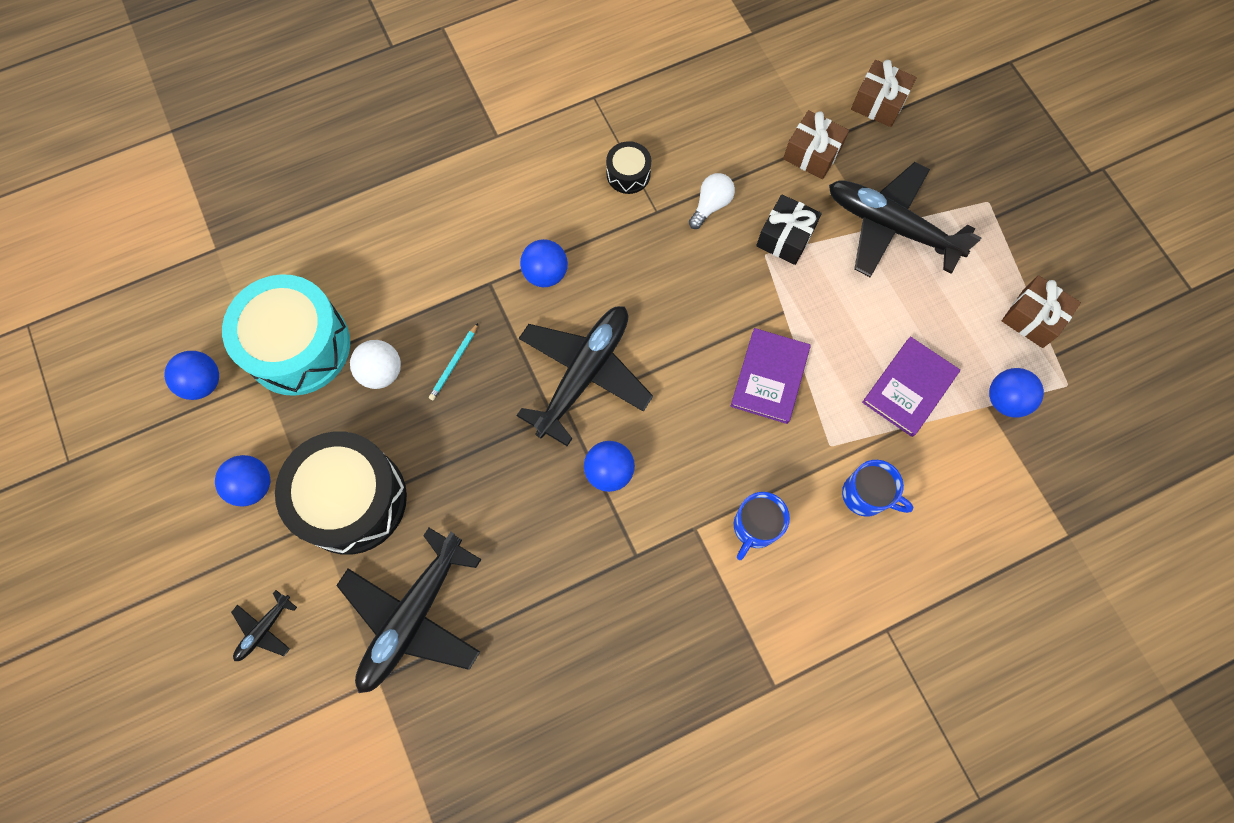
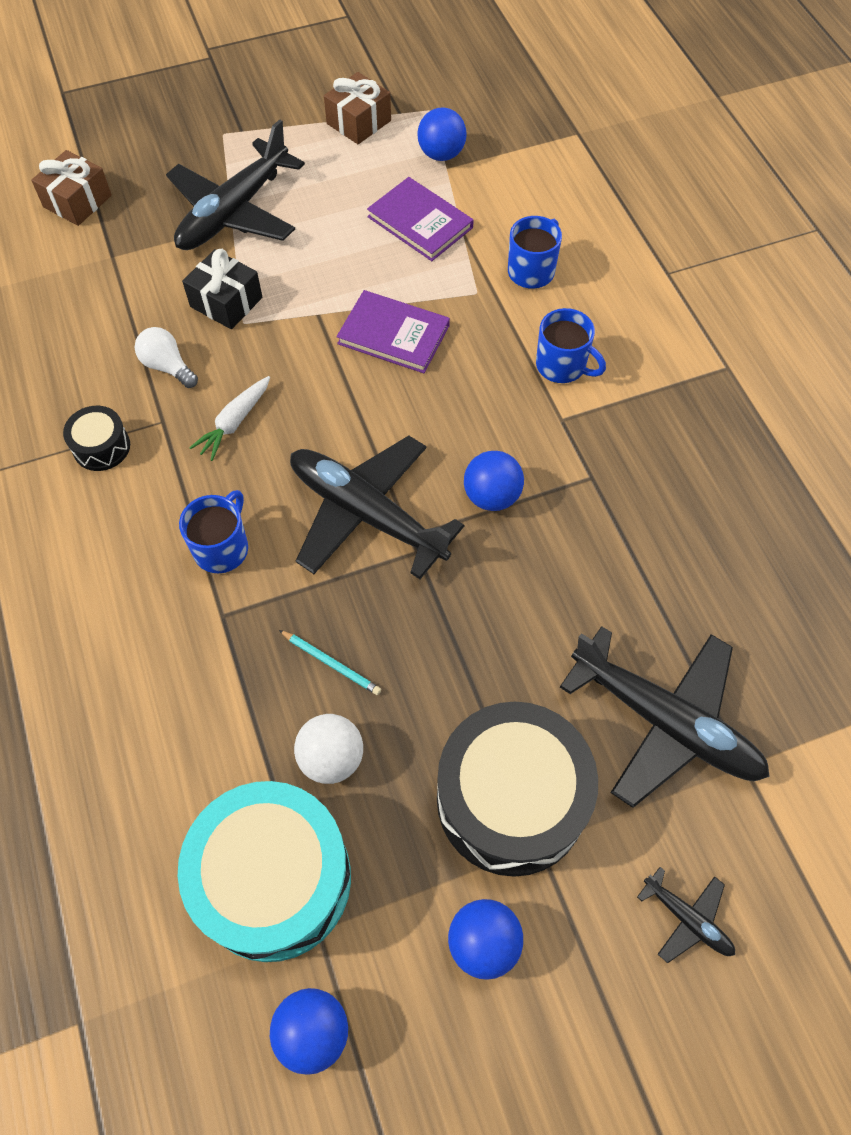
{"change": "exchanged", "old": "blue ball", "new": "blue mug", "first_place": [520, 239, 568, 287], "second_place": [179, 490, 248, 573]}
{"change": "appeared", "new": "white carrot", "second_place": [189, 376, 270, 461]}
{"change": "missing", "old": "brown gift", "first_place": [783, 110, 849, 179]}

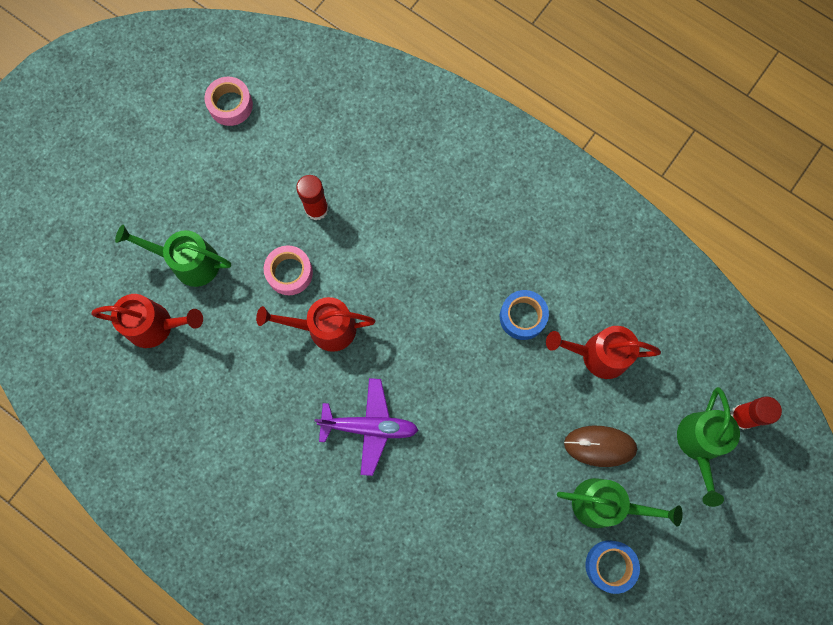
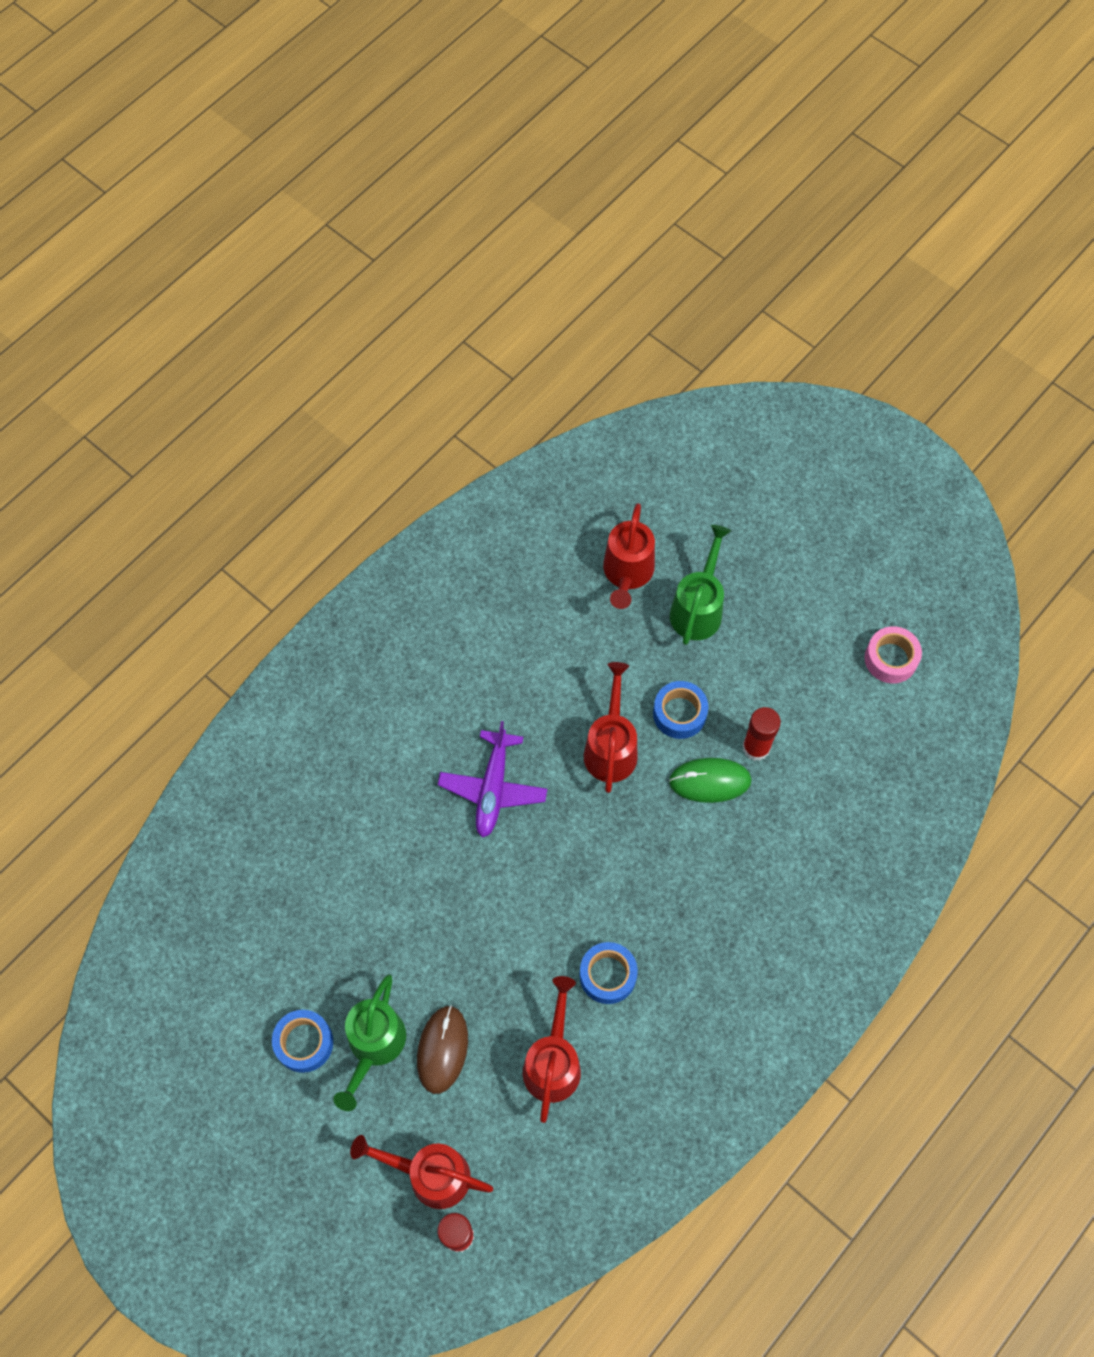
{"change": "colour", "old": "green watering can", "new": "red watering can", "first_place": [677, 387, 740, 507], "second_place": [350, 1135, 493, 1209]}
{"change": "colour", "old": "pink tape", "new": "blue tape", "first_place": [264, 245, 313, 295], "second_place": [653, 681, 708, 739]}
{"change": "appeared", "new": "green mouse", "second_place": [669, 758, 752, 803]}

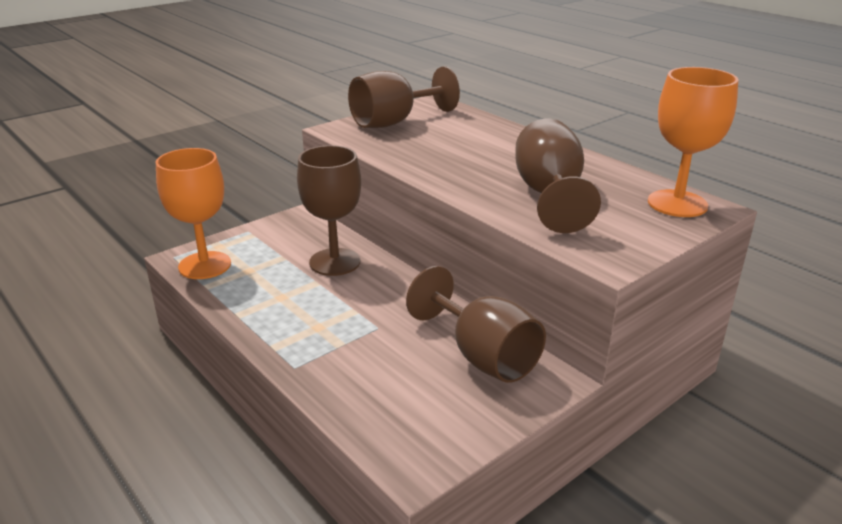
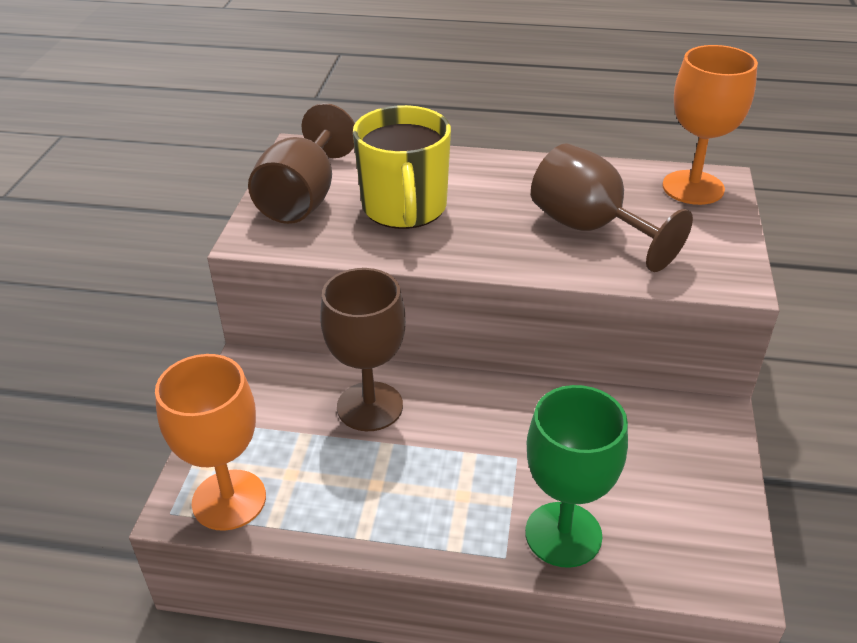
{"change": "appeared", "new": "yellow mug", "second_place": [353, 105, 451, 229]}
{"change": "appeared", "new": "green goblet", "second_place": [525, 385, 628, 568]}
{"change": "missing", "old": "brown goblet", "first_place": [406, 266, 546, 383]}

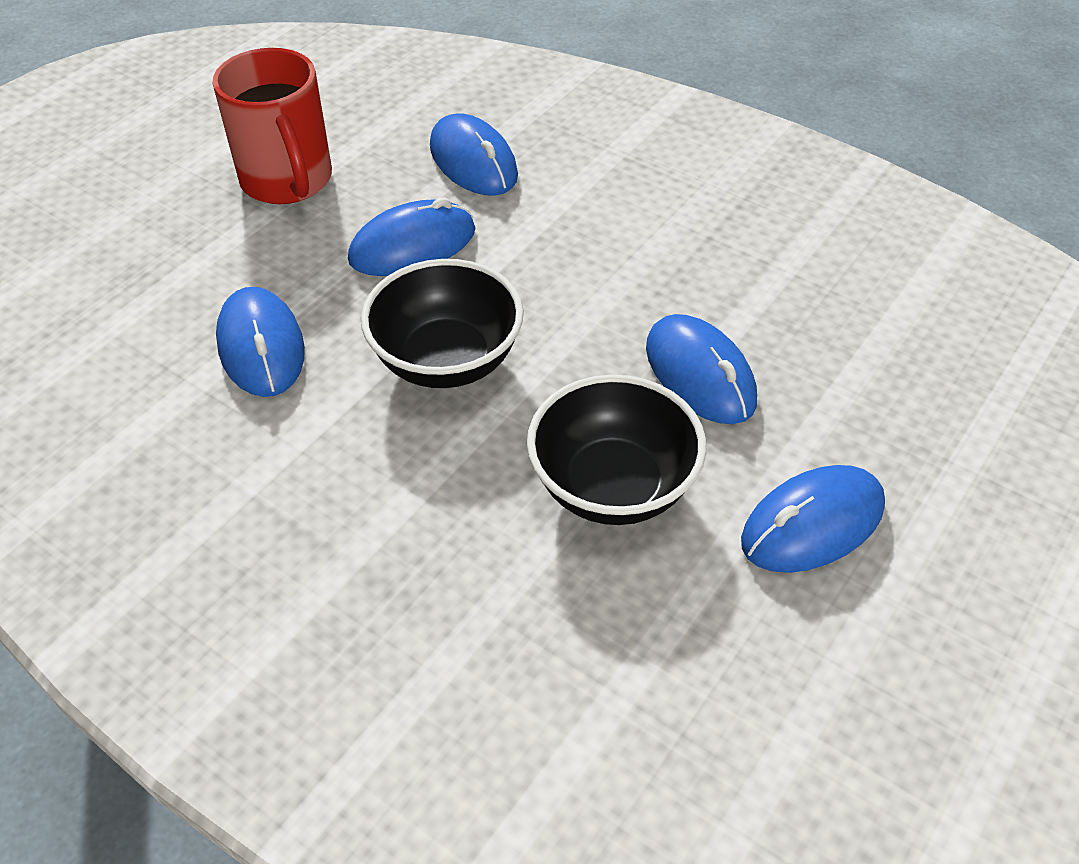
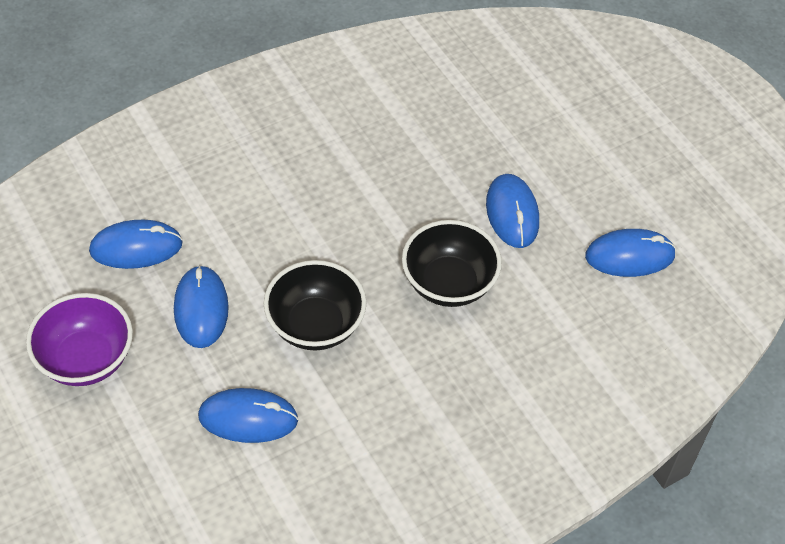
{"change": "exchanged", "old": "red mug", "new": "purple bowl", "first_place": [212, 48, 332, 204], "second_place": [26, 293, 133, 386]}
{"change": "relocated", "old": "blue mouse", "first_place": [646, 314, 757, 424], "second_place": [585, 229, 676, 277]}

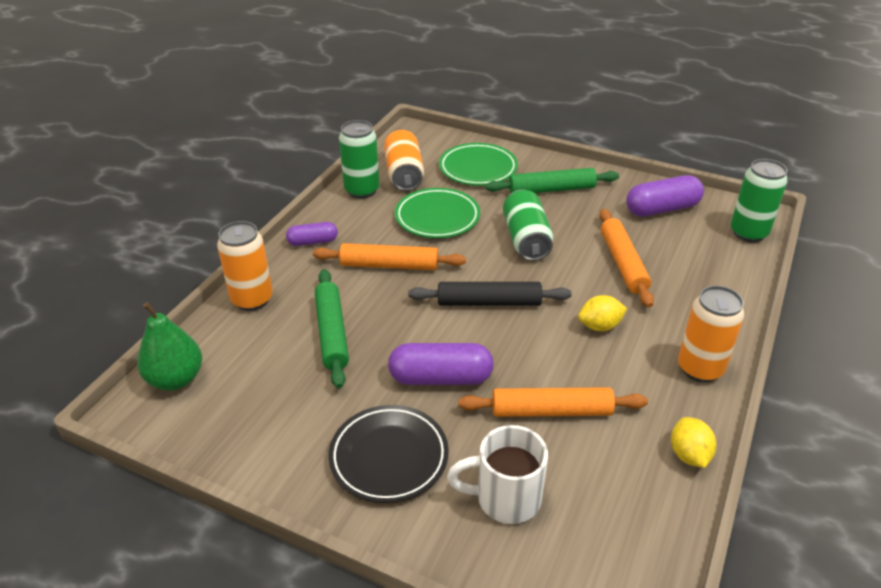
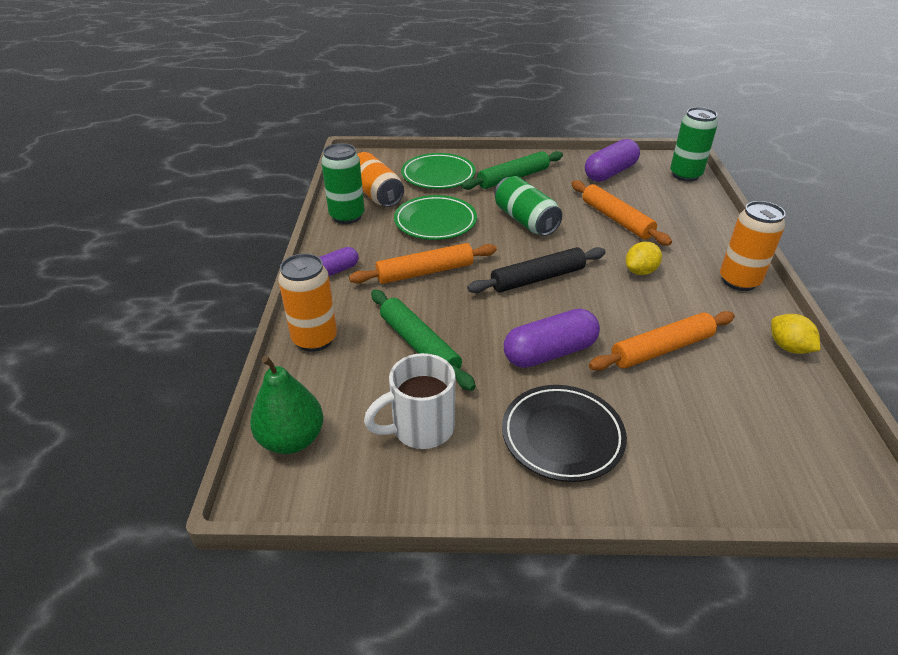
{"change": "relocated", "old": "white mug", "first_place": [447, 425, 548, 524], "second_place": [364, 353, 455, 449]}

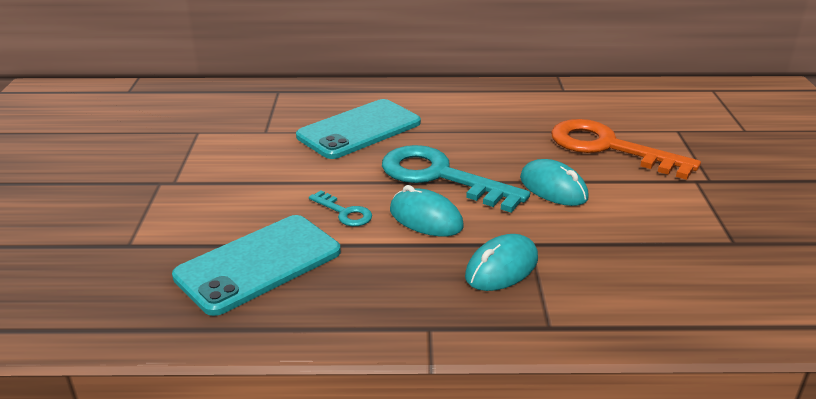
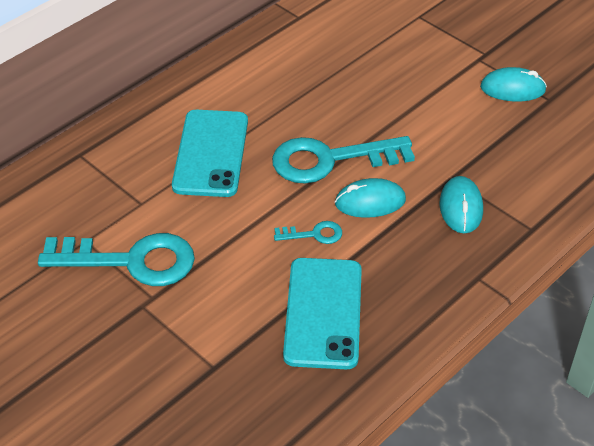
{"change": "appeared", "new": "turquoise key", "second_place": [38, 233, 195, 286]}
{"change": "relocated", "old": "turquoise mouse", "first_place": [520, 159, 589, 206], "second_place": [480, 67, 547, 102]}
{"change": "missing", "old": "orange key", "first_place": [551, 119, 701, 180]}

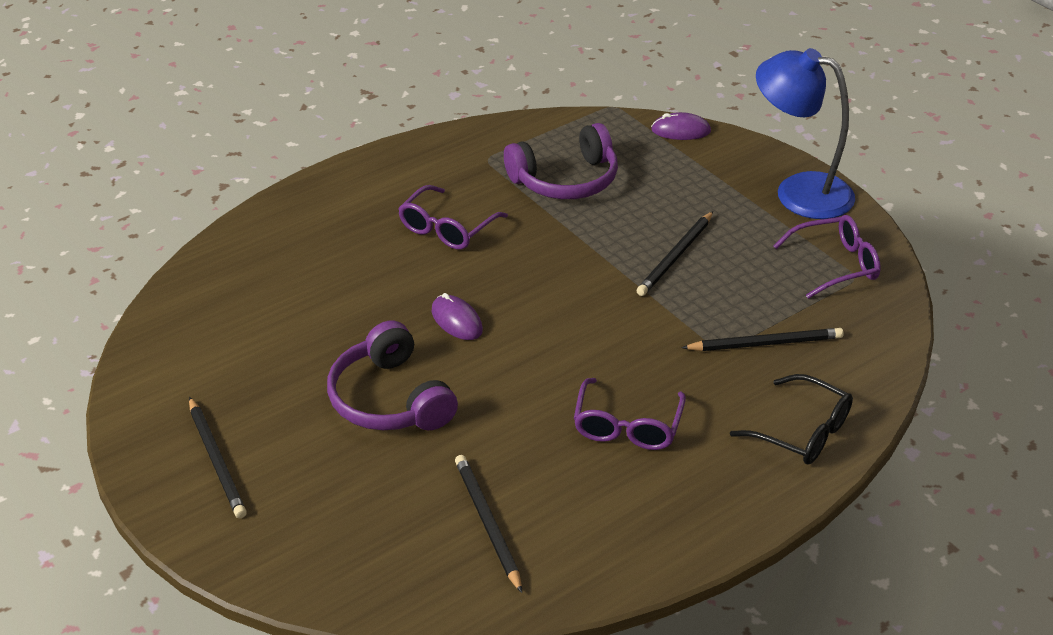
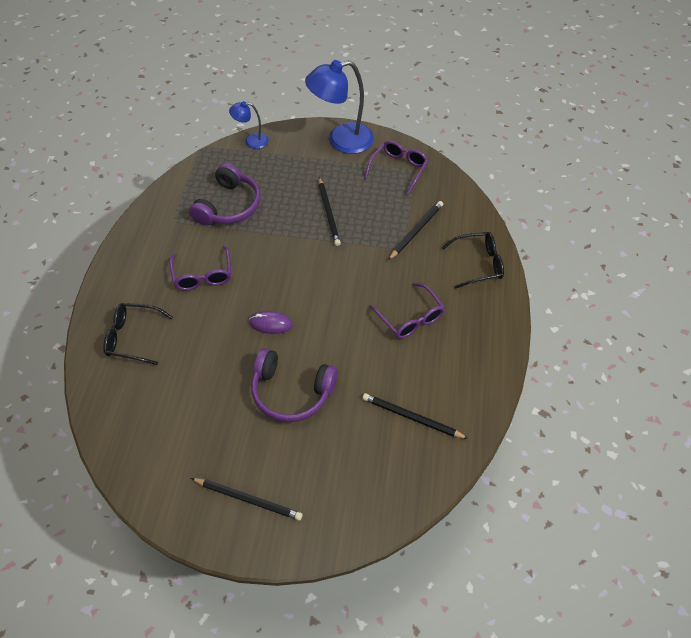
{"change": "appeared", "new": "black glasses", "second_place": [103, 303, 173, 365]}
{"change": "exchanged", "old": "purple mouse", "new": "blue lamp", "first_place": [651, 112, 711, 140], "second_place": [229, 101, 269, 149]}

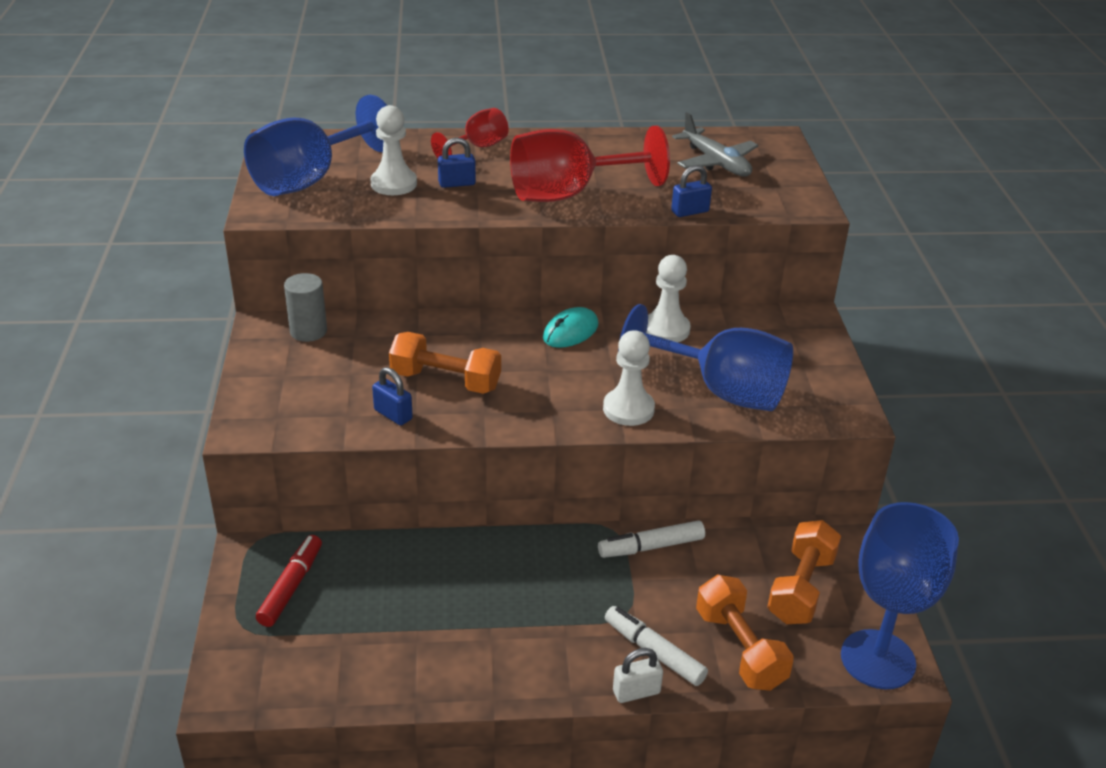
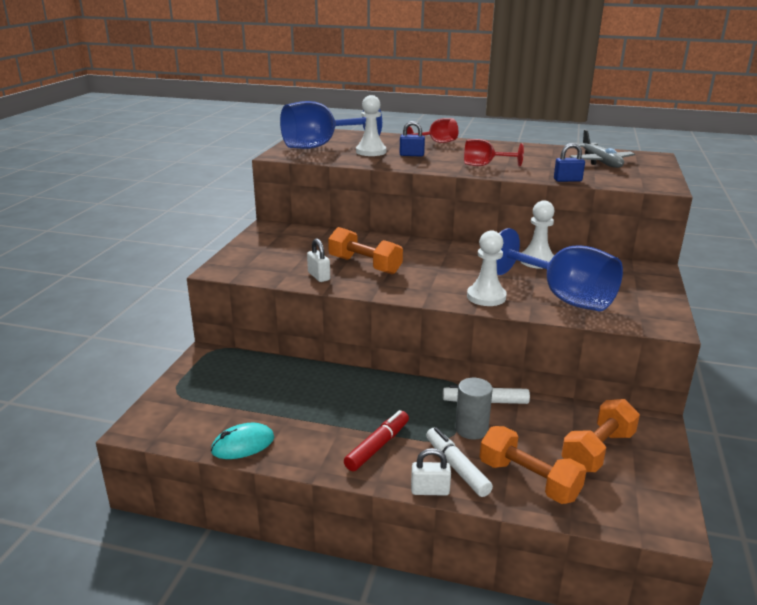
{"change": "relocated", "old": "turquoise mouse", "first_place": [543, 307, 598, 348], "second_place": [211, 423, 274, 459]}
{"change": "colour", "old": "blue padlock", "new": "white padlock", "first_place": [372, 367, 413, 425], "second_place": [307, 238, 330, 282]}
{"change": "relocated", "old": "red marker", "first_place": [256, 535, 322, 627], "second_place": [344, 410, 409, 471]}
{"change": "relocated", "old": "grey cylinder", "first_place": [284, 273, 327, 342], "second_place": [455, 378, 493, 440]}
{"change": "size", "old": "red goblet", "first_place": [510, 126, 670, 202], "second_place": [464, 139, 524, 167], "factor": 0.54}
{"change": "spun", "old": "orange dumbbell", "first_place": [696, 574, 794, 691], "second_place": [480, 426, 587, 504], "degrees": -45}
{"change": "missing", "old": "blue goblet", "first_place": [841, 502, 959, 689]}

